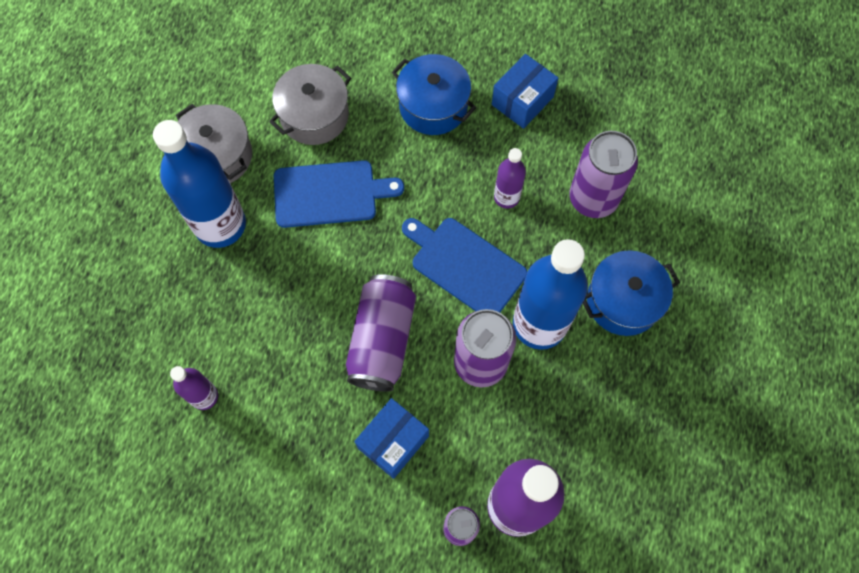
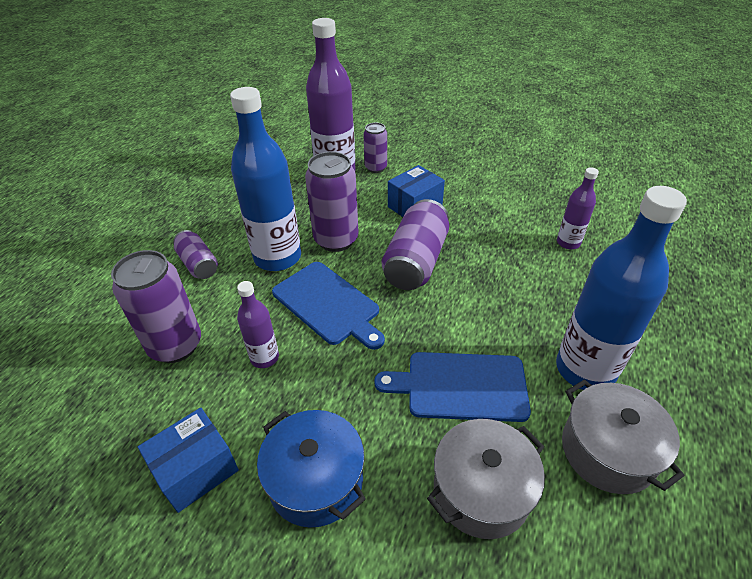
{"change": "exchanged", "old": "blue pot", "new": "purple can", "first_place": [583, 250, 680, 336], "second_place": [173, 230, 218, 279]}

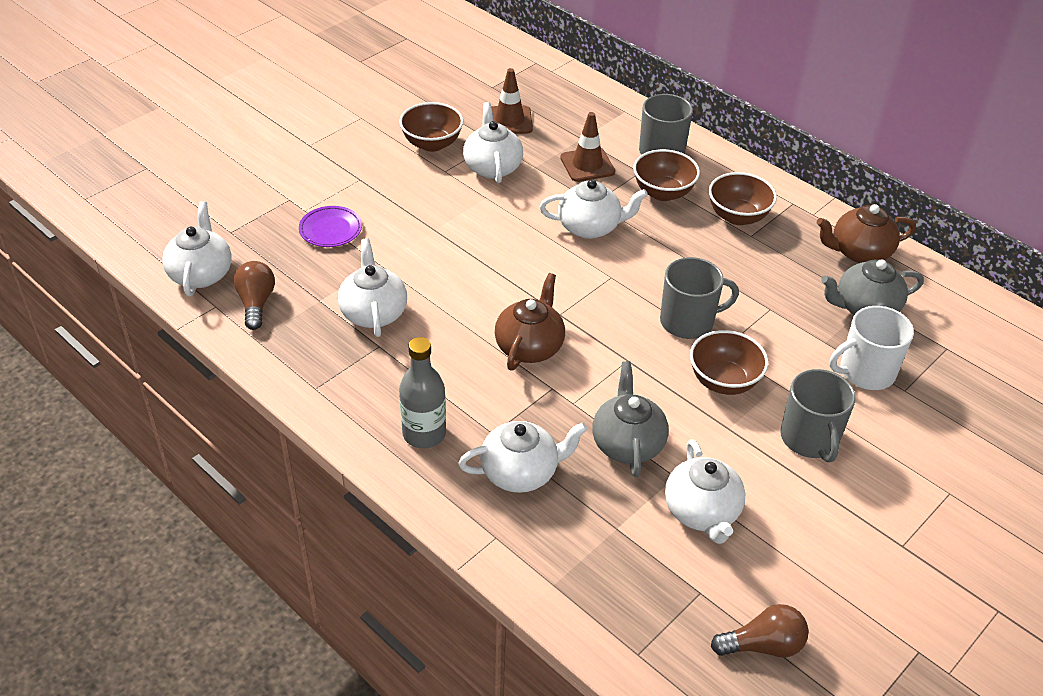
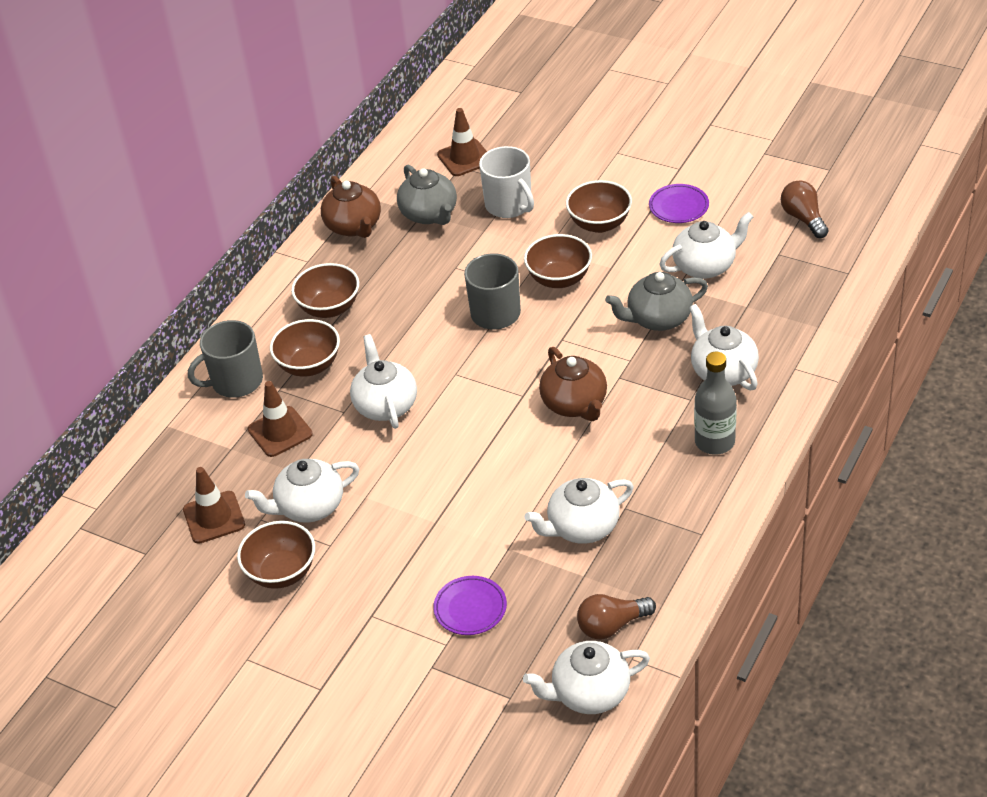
{"change": "appeared", "new": "brown traffic cone", "second_place": [437, 108, 487, 176]}
{"change": "spun", "old": "brown teapot", "first_place": [495, 273, 565, 370], "second_place": [539, 347, 607, 421], "degrees": -120}
{"change": "exchanged", "old": "grey mug", "new": "brown bowl", "first_place": [781, 369, 856, 463], "second_place": [566, 180, 632, 233]}
{"change": "appeared", "new": "purple plate", "second_place": [649, 184, 709, 223]}

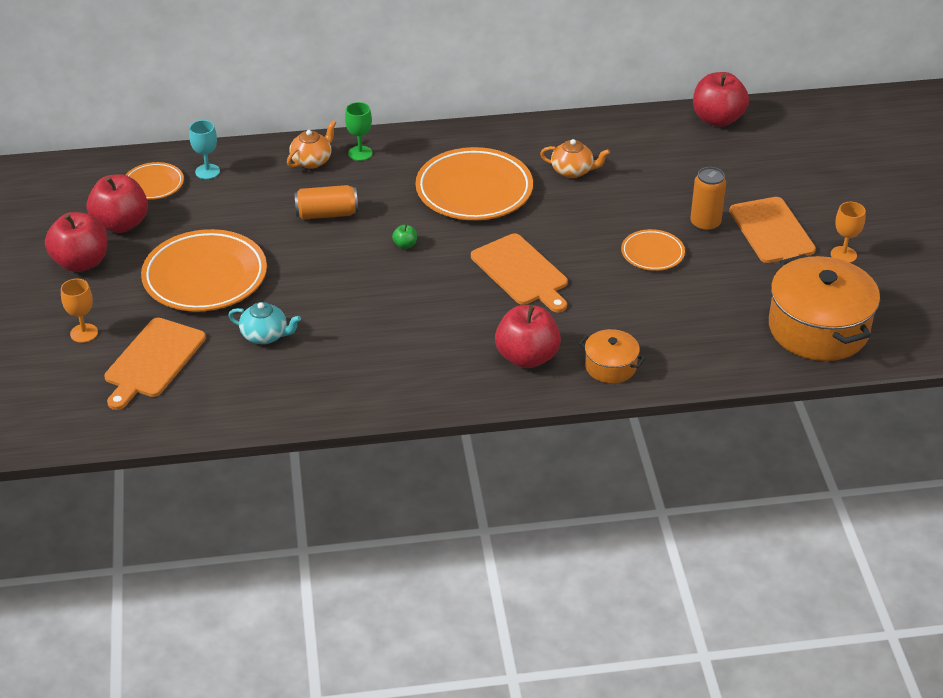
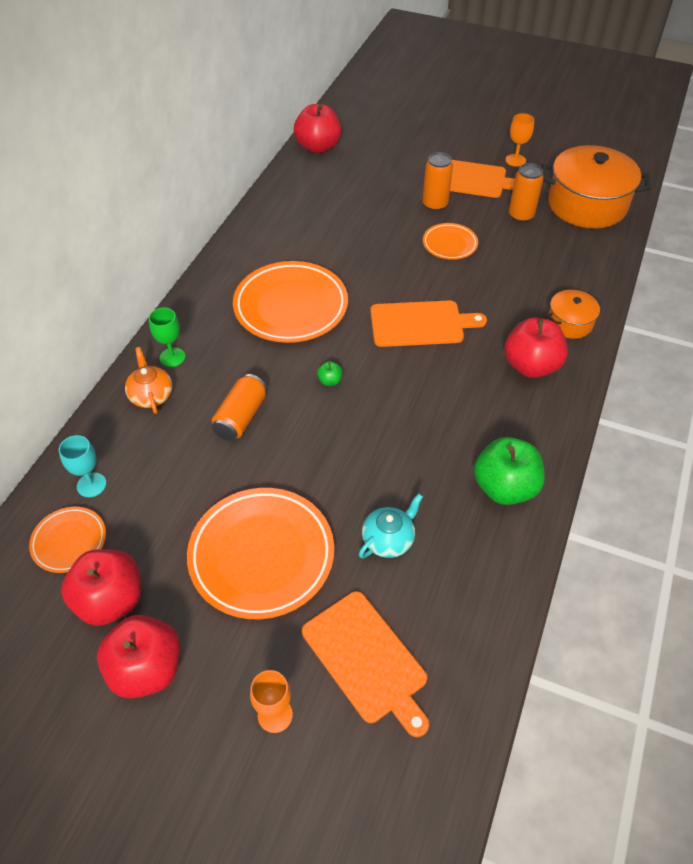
{"change": "appeared", "new": "green apple", "second_place": [474, 437, 545, 505]}
{"change": "appeared", "new": "orange can", "second_place": [509, 163, 544, 223]}
{"change": "missing", "old": "orange teapot", "first_place": [540, 139, 610, 178]}

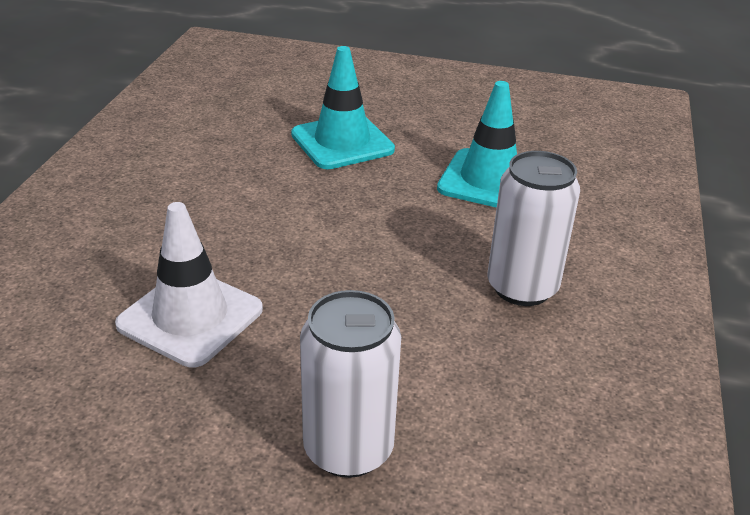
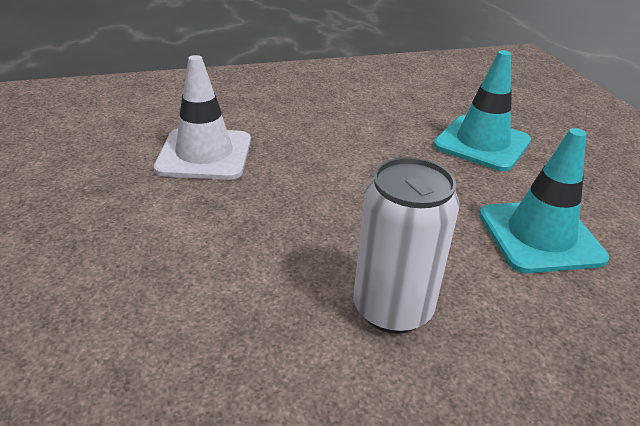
{"change": "missing", "old": "white can", "first_place": [300, 290, 401, 478]}

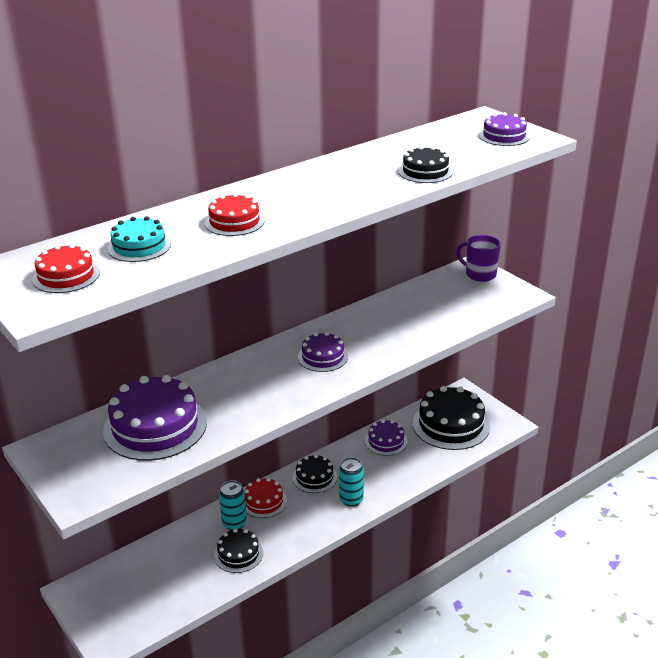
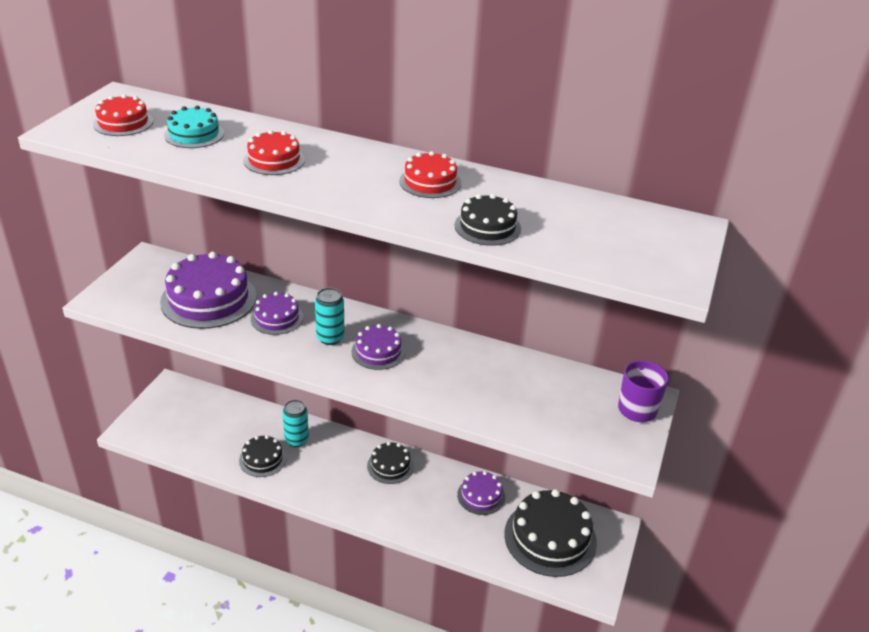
{"change": "relocated", "old": "purple cake", "first_place": [479, 112, 530, 146], "second_place": [251, 292, 303, 335]}
{"change": "relocated", "old": "turquoise can", "first_place": [339, 457, 364, 507], "second_place": [315, 288, 345, 345]}
{"change": "relocated", "old": "red cake", "first_place": [244, 478, 287, 518], "second_place": [399, 151, 461, 198]}

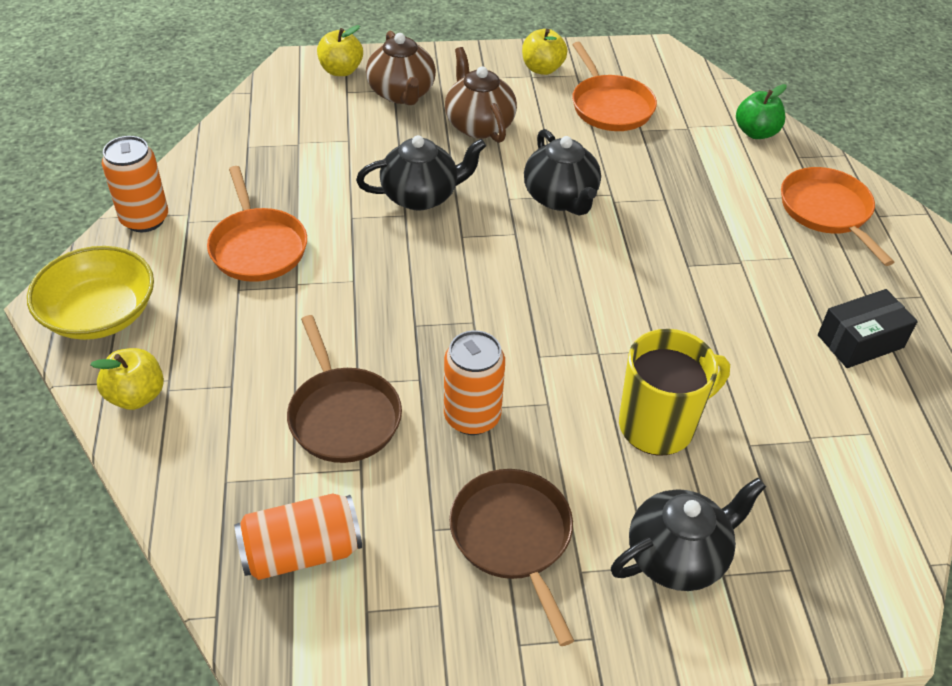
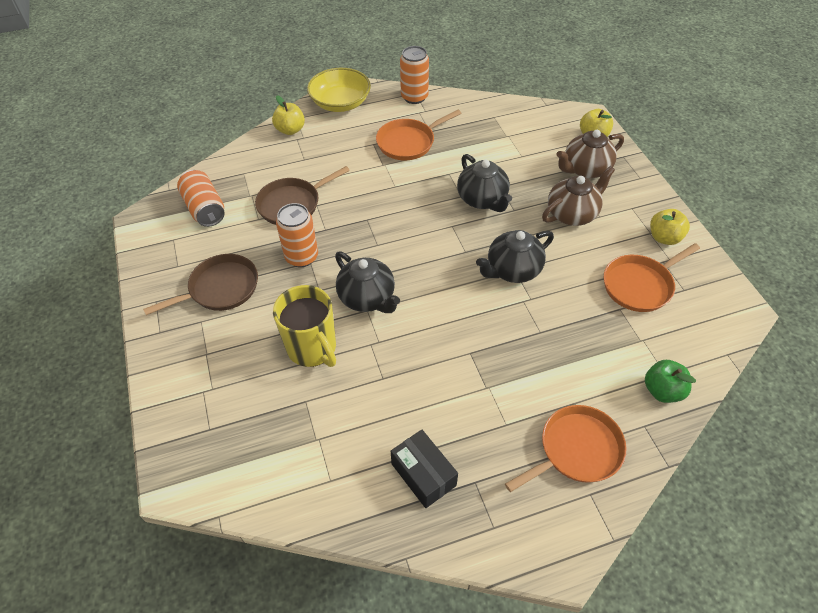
{"change": "relocated", "old": "black teapot", "first_place": [611, 478, 766, 591], "second_place": [335, 251, 400, 313]}

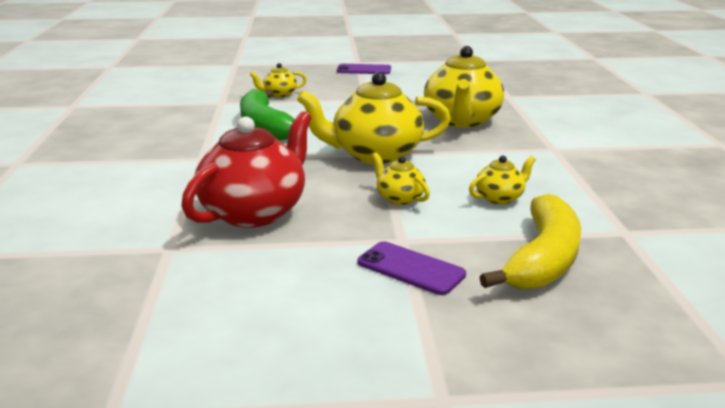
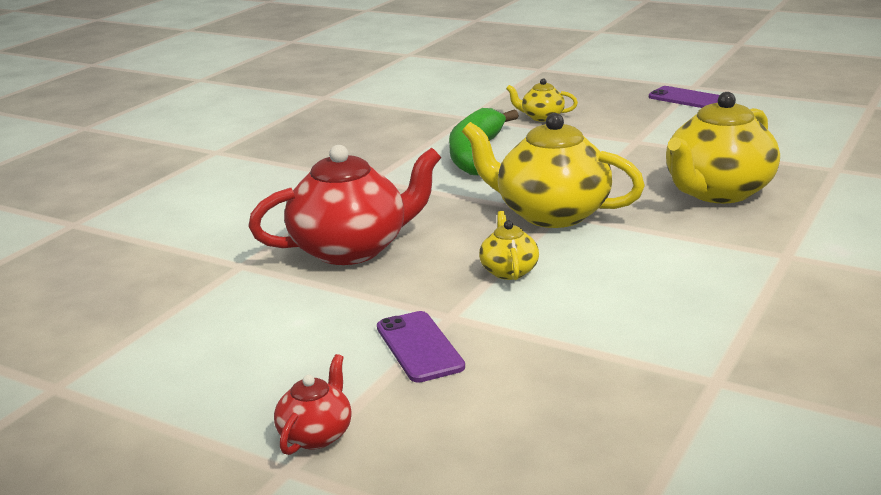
{"change": "appeared", "new": "red teapot", "second_place": [274, 354, 352, 455]}
{"change": "missing", "old": "yellow teapot", "first_place": [469, 156, 536, 205]}
{"change": "missing", "old": "yellow banana", "first_place": [479, 194, 581, 289]}

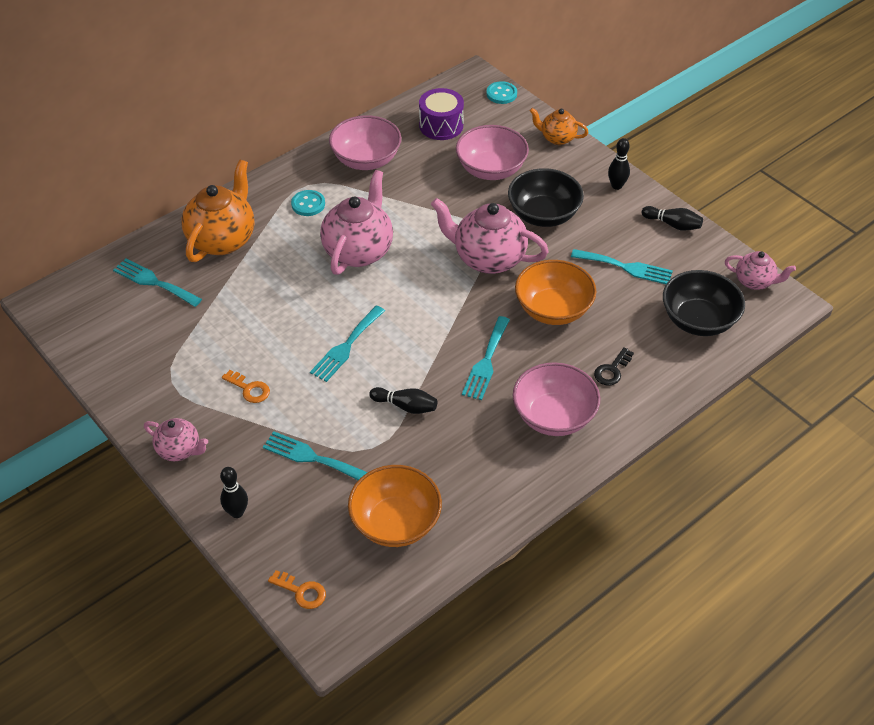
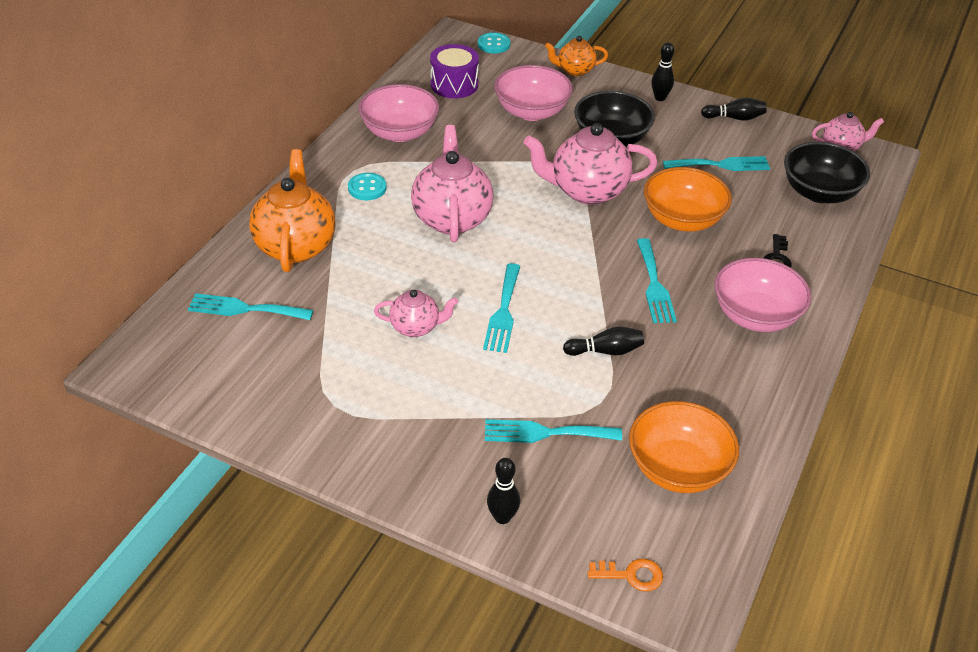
{"change": "relocated", "old": "pink teapot", "first_place": [144, 418, 208, 461], "second_place": [374, 290, 458, 337]}
{"change": "missing", "old": "orange key", "first_place": [222, 370, 270, 403]}

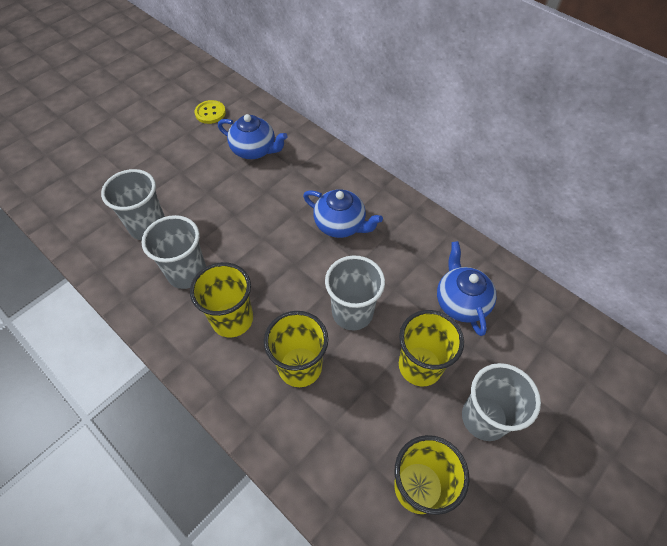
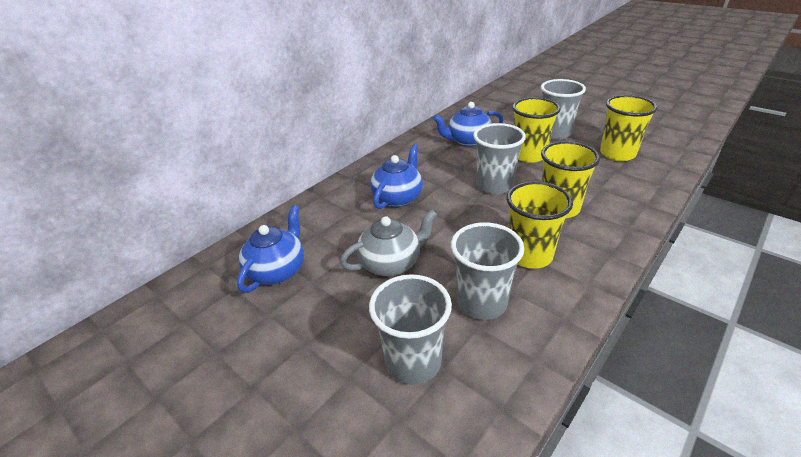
{"change": "appeared", "new": "grey teapot", "second_place": [340, 210, 437, 276]}
{"change": "missing", "old": "yellow button", "first_place": [195, 100, 226, 124]}

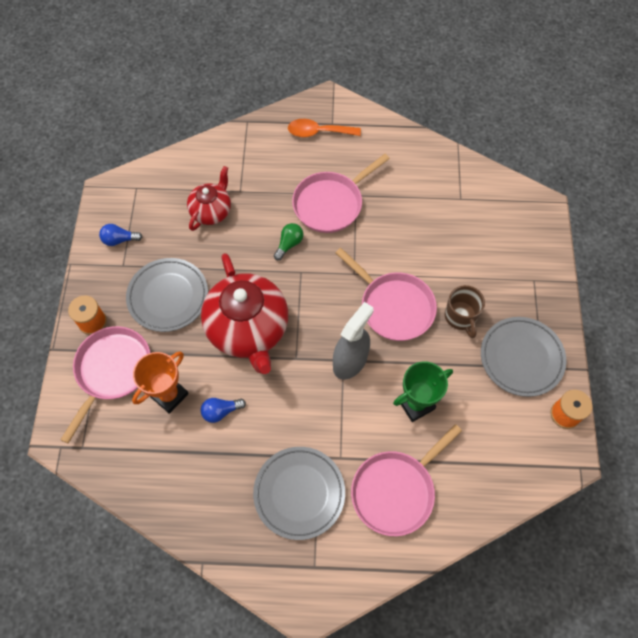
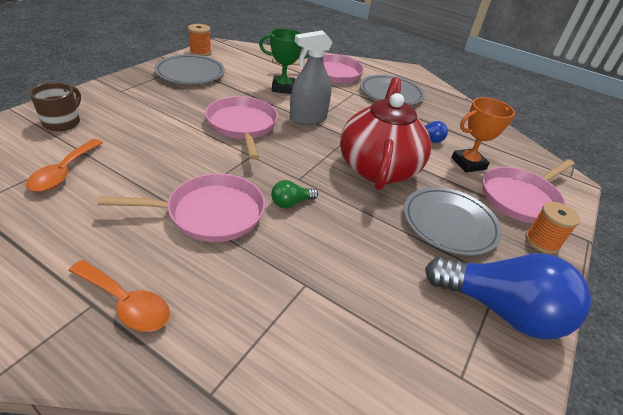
{"change": "appeared", "new": "orange spoon", "second_place": [26, 139, 103, 192]}
{"change": "relocated", "old": "brown mug", "first_place": [445, 285, 485, 338], "second_place": [29, 82, 81, 131]}
{"change": "size", "old": "blue light bulb", "first_place": [99, 224, 143, 246], "second_place": [425, 253, 591, 339], "factor": 2.35}
{"change": "missing", "old": "red teapot", "first_place": [187, 166, 231, 231]}

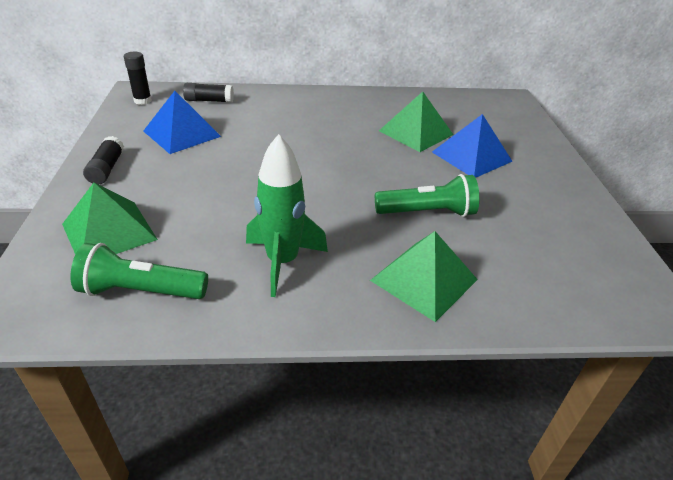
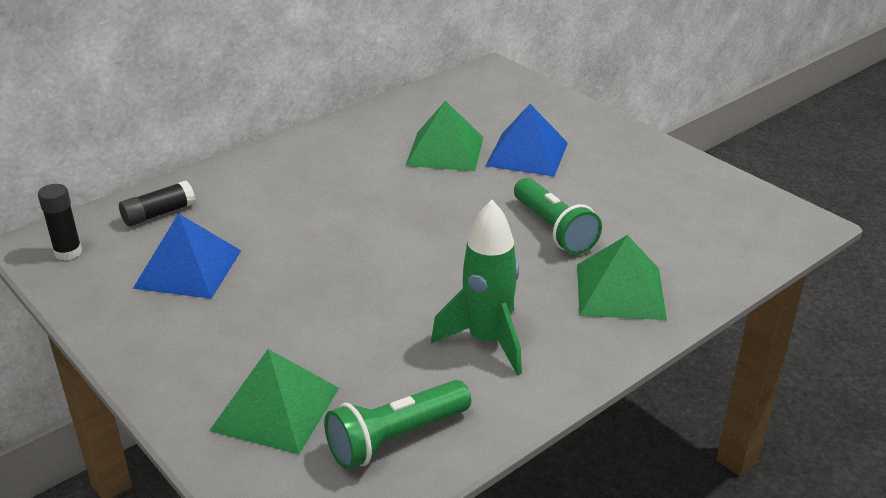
{"change": "spun", "old": "green flashlight", "first_place": [375, 174, 479, 217], "second_place": [514, 178, 602, 255], "degrees": 105}
{"change": "missing", "old": "black glue stick", "first_place": [83, 136, 124, 185]}

